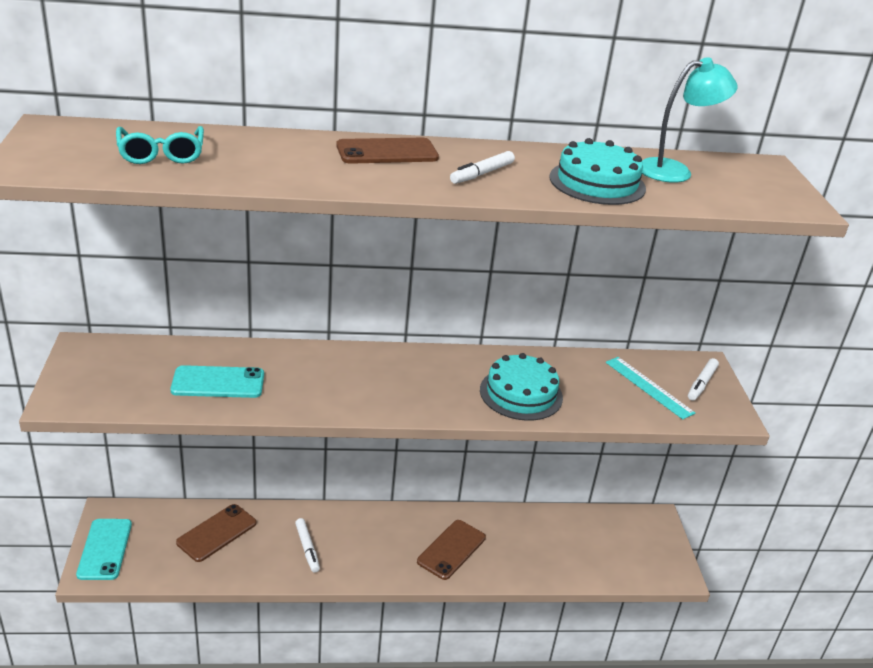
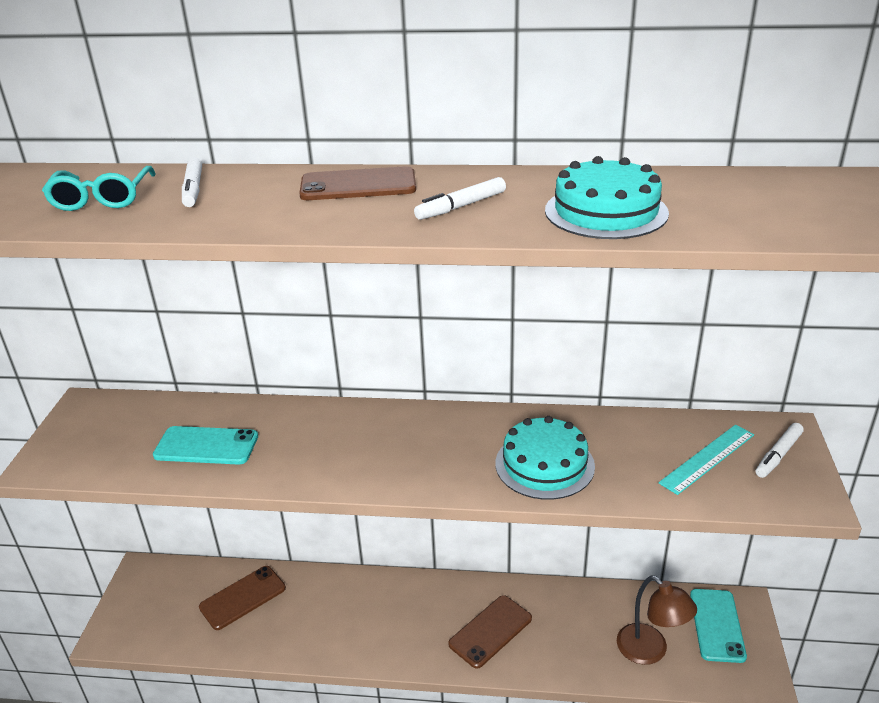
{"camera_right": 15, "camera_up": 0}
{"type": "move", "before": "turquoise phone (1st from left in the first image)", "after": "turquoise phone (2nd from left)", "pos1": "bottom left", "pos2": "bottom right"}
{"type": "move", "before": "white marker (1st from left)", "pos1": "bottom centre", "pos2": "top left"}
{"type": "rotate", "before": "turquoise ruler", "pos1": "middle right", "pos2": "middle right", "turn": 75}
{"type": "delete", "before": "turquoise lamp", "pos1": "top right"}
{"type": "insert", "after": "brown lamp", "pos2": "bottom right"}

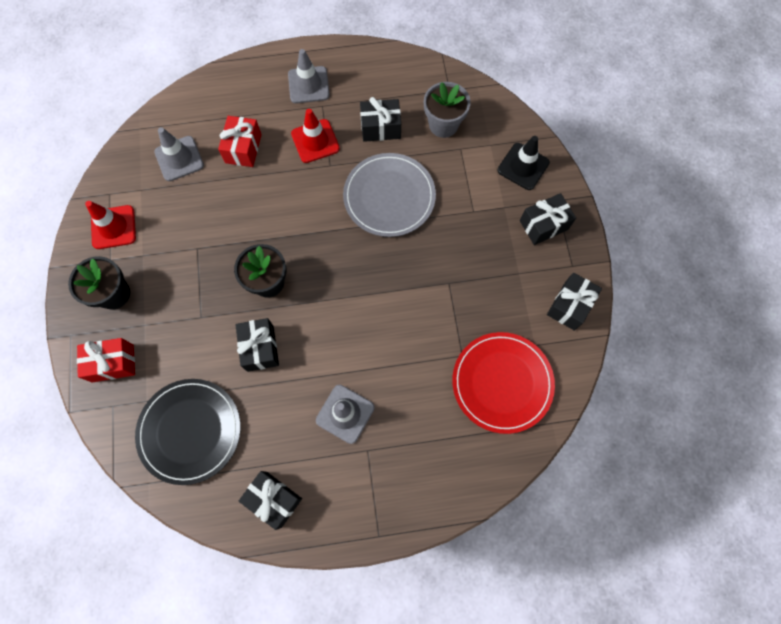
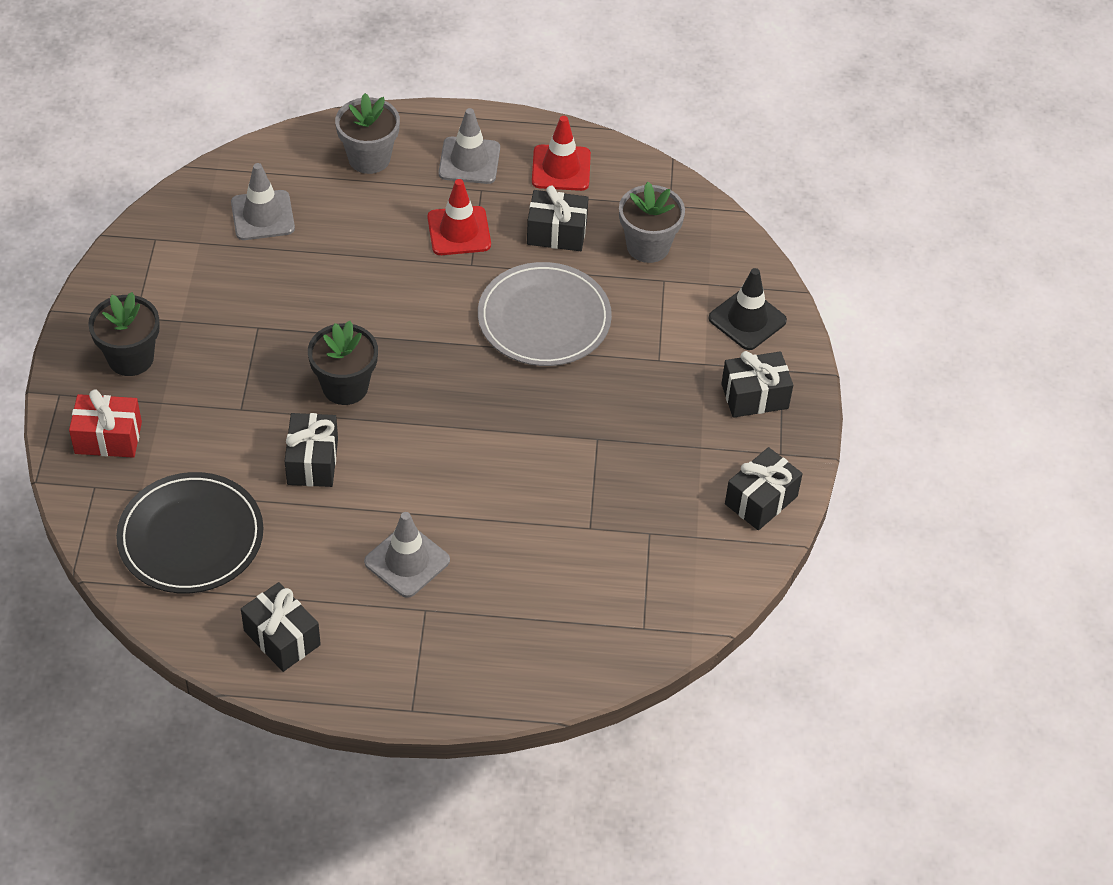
{"camera_right": 10, "camera_up": -20}
{"type": "move", "before": "red traffic cone (1st from left in the first image)", "after": "red traffic cone (2nd from left)", "pos1": "middle left", "pos2": "top centre"}
{"type": "delete", "before": "red gift (2nd from left)", "pos1": "top left"}
{"type": "delete", "before": "red plate", "pos1": "centre"}
{"type": "insert", "after": "grey flower pot (1st from left)", "pos2": "top left"}

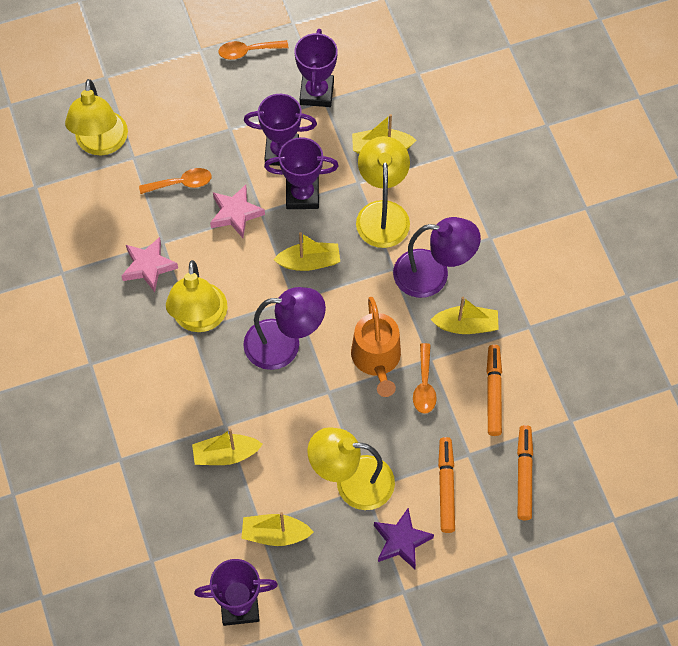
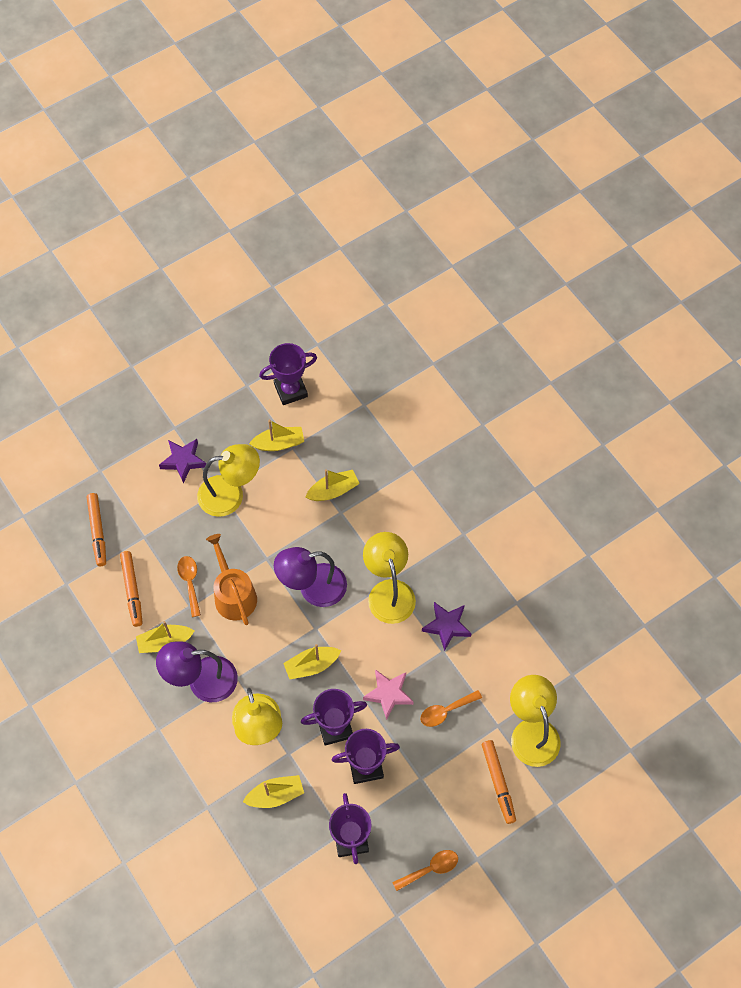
{"camera_right": 165, "camera_up": 0}
{"type": "recolor", "before": "pink star (1st from left)", "after": "purple star (2nd from left)", "pos1": "middle left", "pos2": "centre"}
{"type": "move", "before": "orange marker (1st from left in the first image)", "after": "orange marker (3rd from left)", "pos1": "bottom centre", "pos2": "bottom right"}

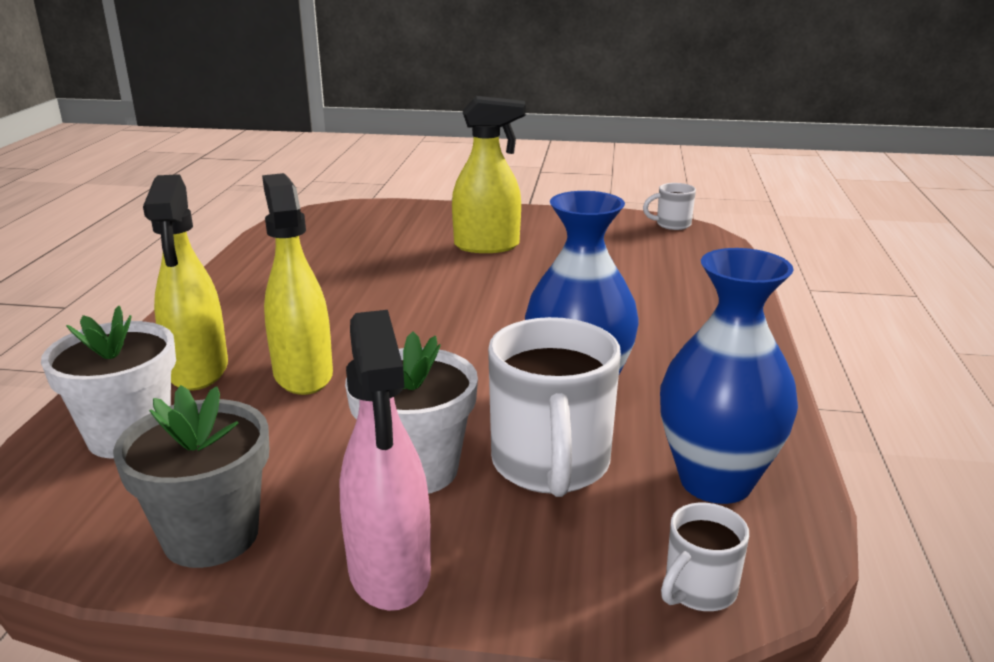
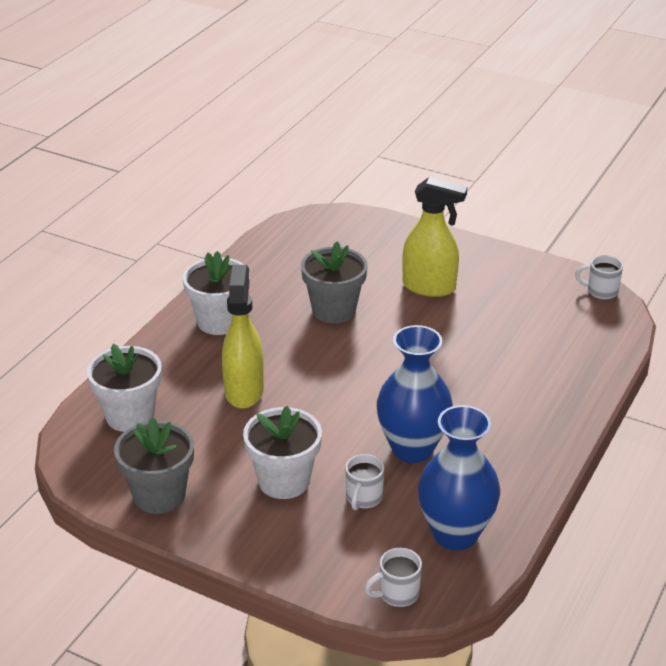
{"camera_right": 20, "camera_up": 10}
{"type": "delete", "before": "yellow spray bottle (1st from left)", "pos1": "middle left"}
{"type": "delete", "before": "pink spray bottle", "pos1": "bottom centre"}
{"type": "resize", "before": "white mug (1st from left)", "pos1": "centre", "pos2": "bottom centre", "scale": 0.49}
{"type": "insert", "after": "white flower pot (2nd from left)", "pos2": "middle left"}
{"type": "insert", "after": "grey flower pot (2nd from left)", "pos2": "centre"}

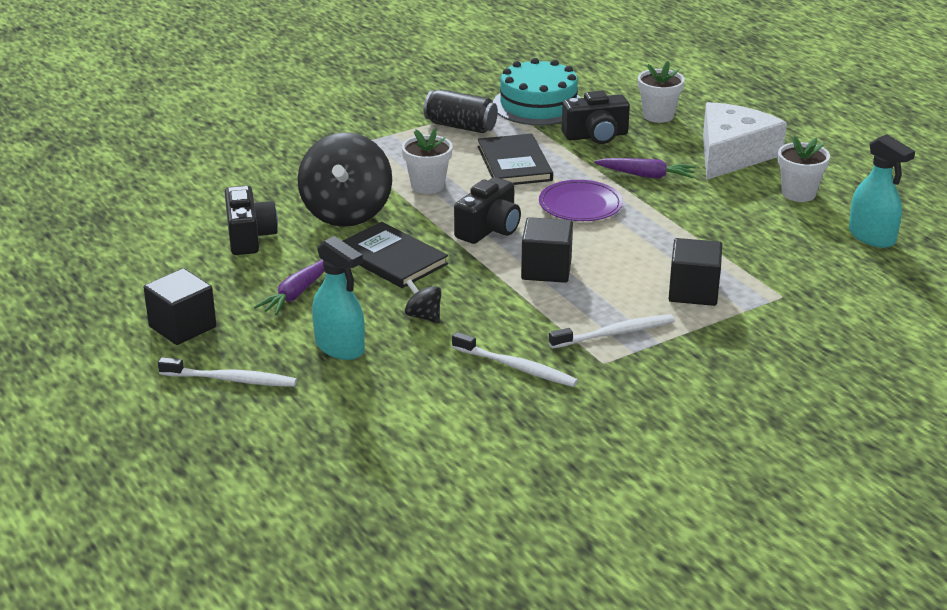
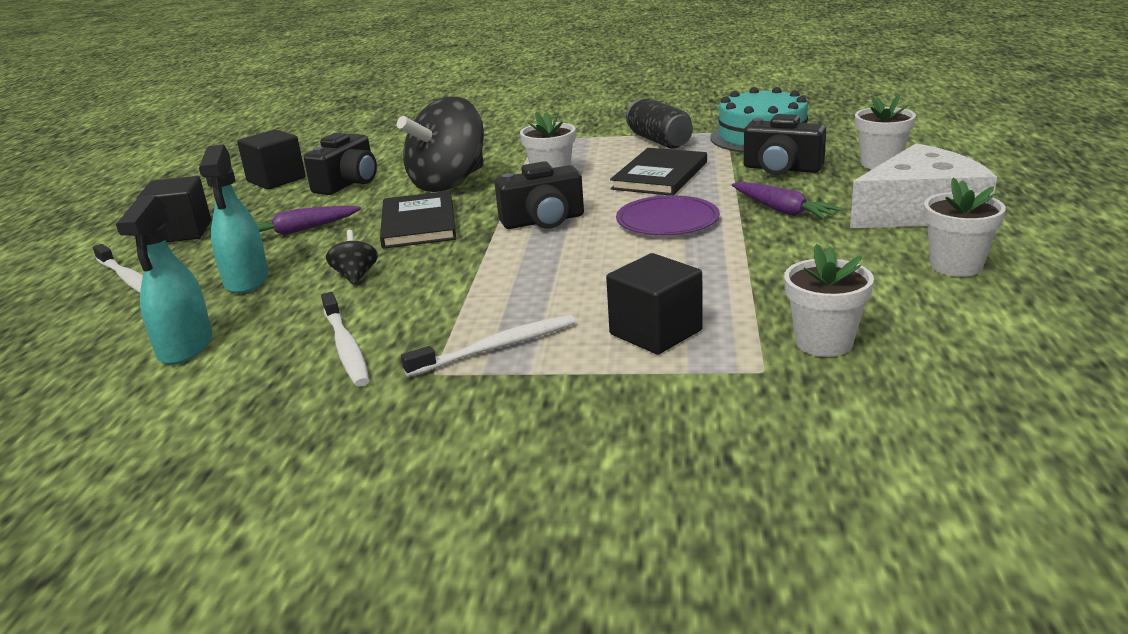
{"camera_right": 40, "camera_up": -5}
{"type": "move", "before": "black cube (2nd from left)", "pos1": "centre", "pos2": "top left"}
{"type": "rotate", "before": "white toothbrush (3rd from left)", "pos1": "centre", "pos2": "centre", "turn": -45}
{"type": "move", "before": "turquoise spray bottle (2nd from left in the first image)", "after": "turquoise spray bottle (1st from left)", "pos1": "top right", "pos2": "middle left"}
{"type": "insert", "after": "white flower pot (2nd from left)", "pos2": "middle right"}

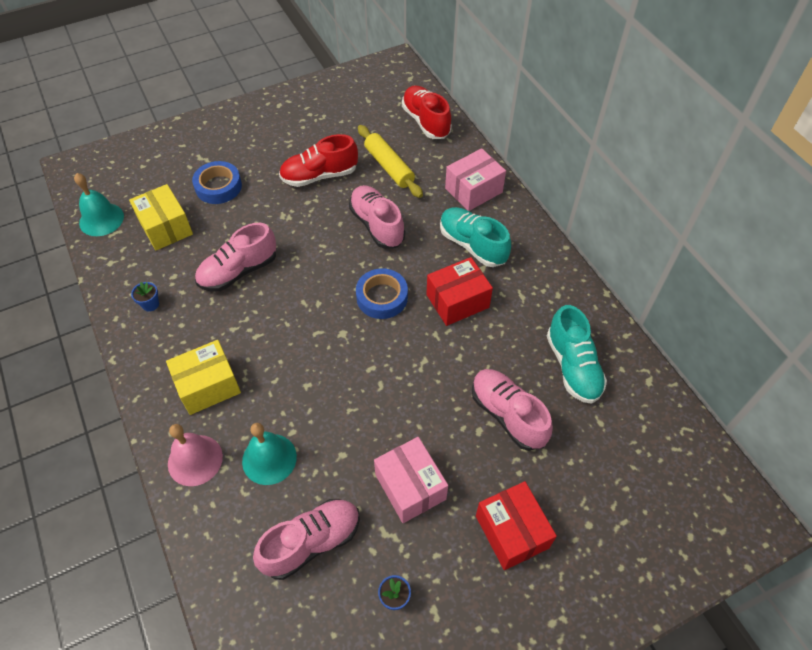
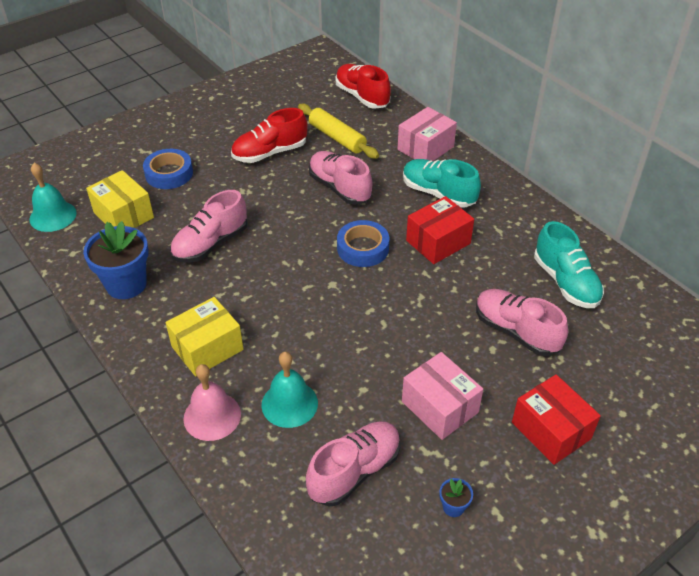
{"camera_right": -10, "camera_up": -10}
{"type": "resize", "before": "blue flower pot (1st from left)", "pos1": "middle left", "pos2": "middle left", "scale": 2.3}

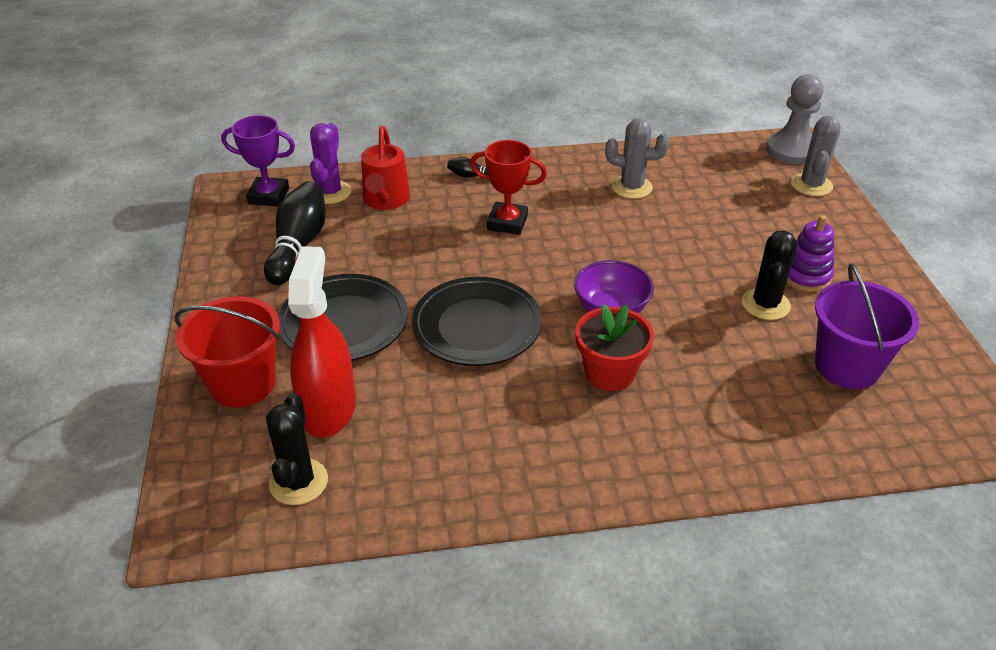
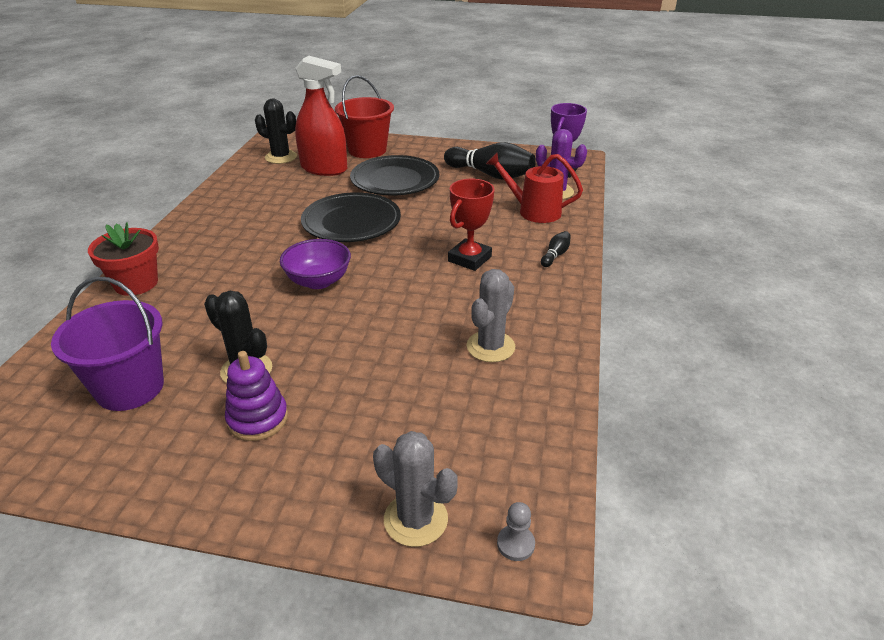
{"camera_right": 110, "camera_up": -5}
{"type": "move", "before": "red flower pot", "pos1": "centre", "pos2": "middle left"}
{"type": "resize", "before": "grey pawn", "pos1": "top right", "pos2": "bottom centre", "scale": 0.44}

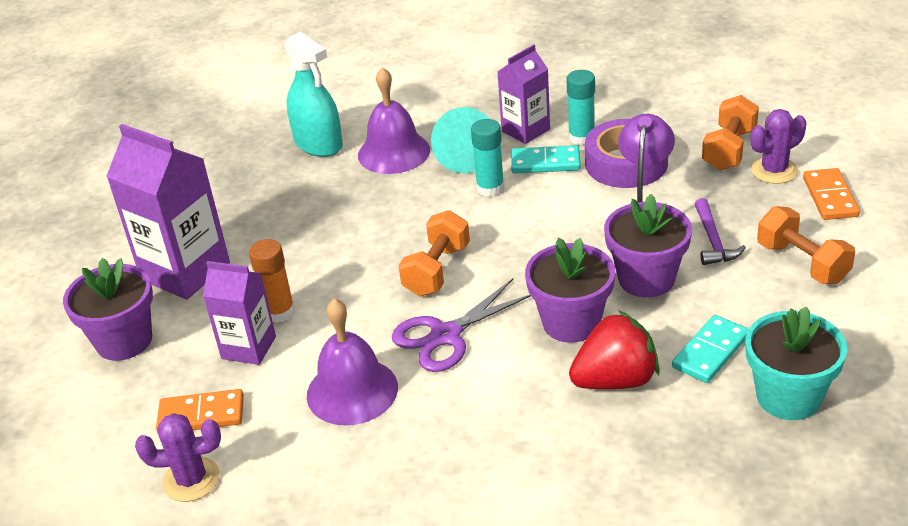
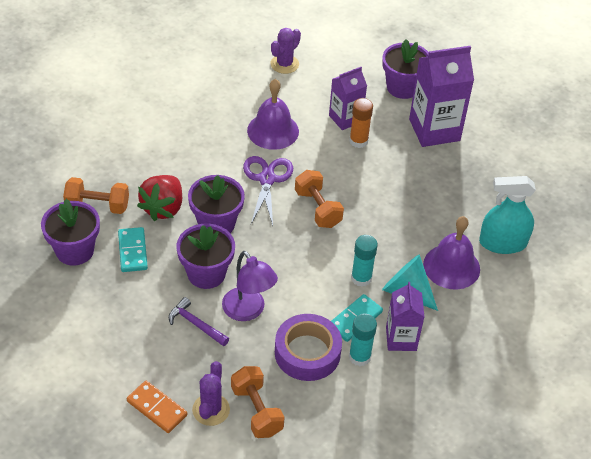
{"camera_right": 125, "camera_up": 10}
{"type": "delete", "before": "orange domino (1st from left)", "pos1": "bottom left"}
{"type": "recolor", "before": "turquoise flower pot", "after": "purple flower pot (1st from left)", "pos1": "bottom right", "pos2": "middle left"}
{"type": "move", "before": "orange dumbbell (3rd from left in the first image)", "after": "orange dumbbell (1st from left)", "pos1": "middle right", "pos2": "middle left"}

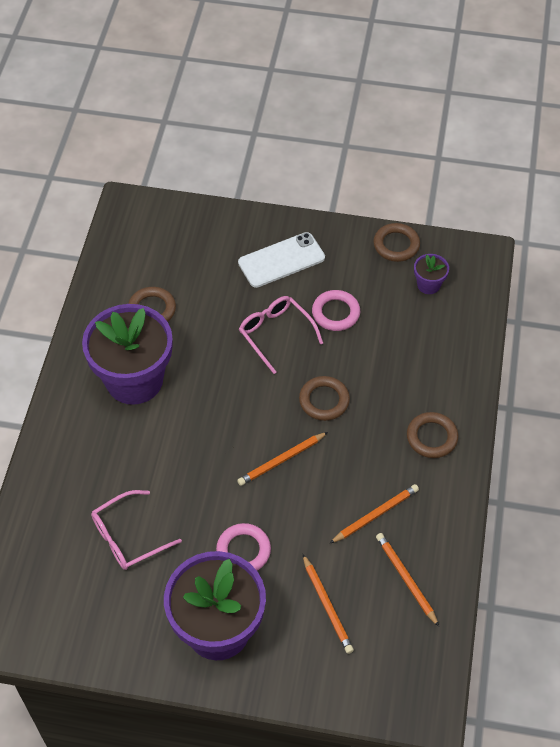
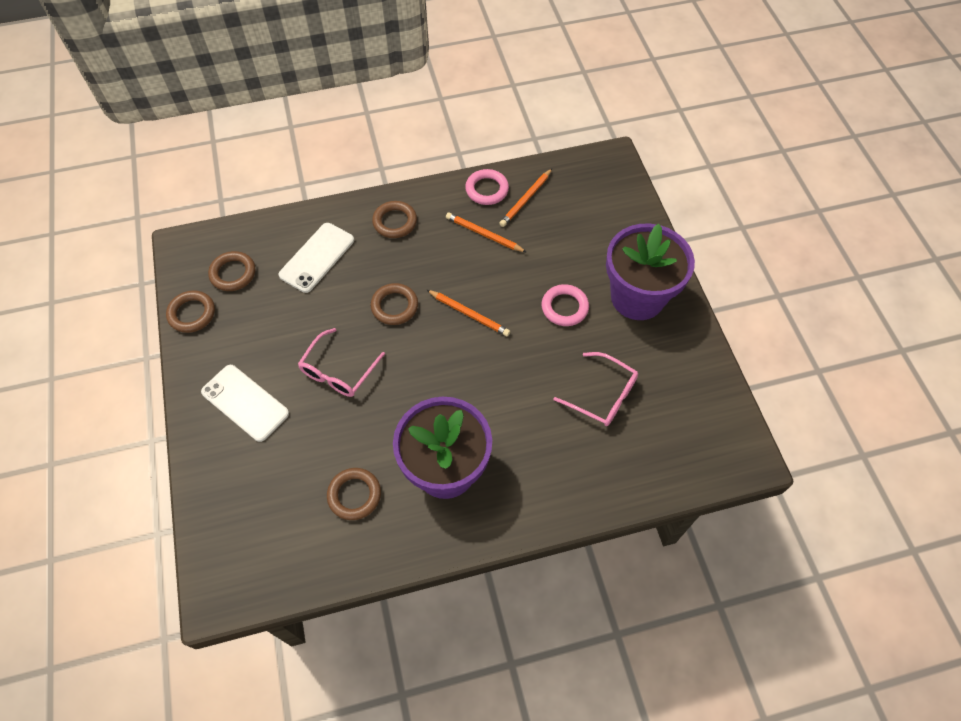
{"camera_right": -115, "camera_up": 5}
{"type": "delete", "before": "orange pencil (2nd from left)", "pos1": "bottom centre"}
{"type": "move", "before": "pink ring (2nd from left in the first image)", "after": "pink ring (1st from left)", "pos1": "centre", "pos2": "top centre"}
{"type": "replace", "before": "purple flower pot (3rd from left)", "after": "brown ring (2nd from left)", "pos1": "middle right", "pos2": "middle left"}
{"type": "insert", "after": "white phone (2nd from left)", "pos2": "middle left"}

